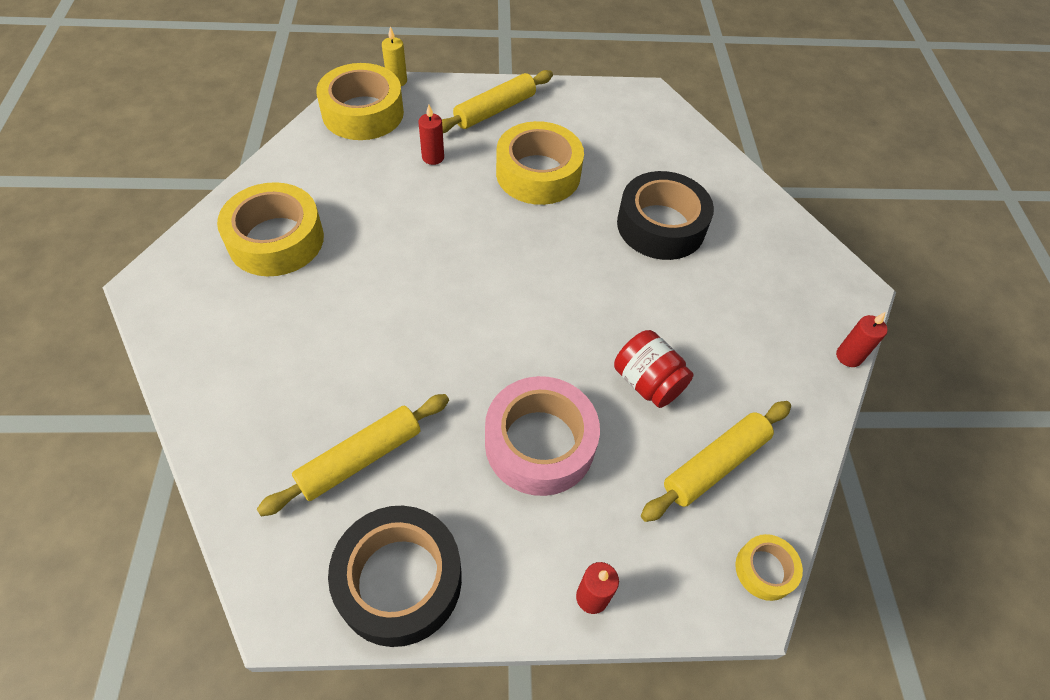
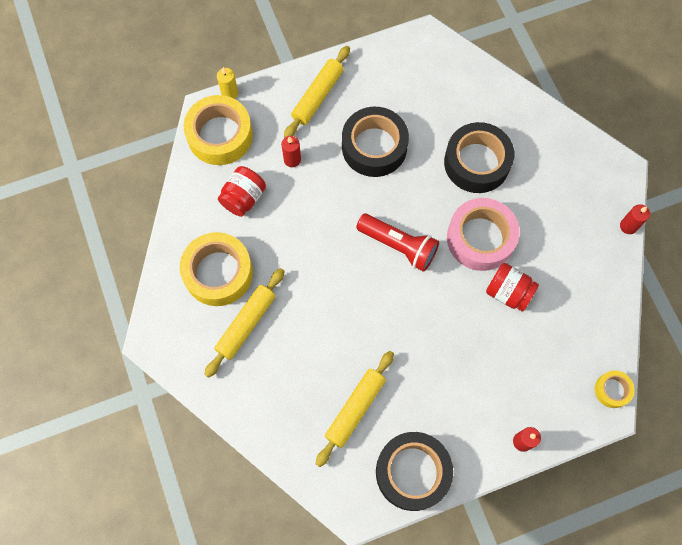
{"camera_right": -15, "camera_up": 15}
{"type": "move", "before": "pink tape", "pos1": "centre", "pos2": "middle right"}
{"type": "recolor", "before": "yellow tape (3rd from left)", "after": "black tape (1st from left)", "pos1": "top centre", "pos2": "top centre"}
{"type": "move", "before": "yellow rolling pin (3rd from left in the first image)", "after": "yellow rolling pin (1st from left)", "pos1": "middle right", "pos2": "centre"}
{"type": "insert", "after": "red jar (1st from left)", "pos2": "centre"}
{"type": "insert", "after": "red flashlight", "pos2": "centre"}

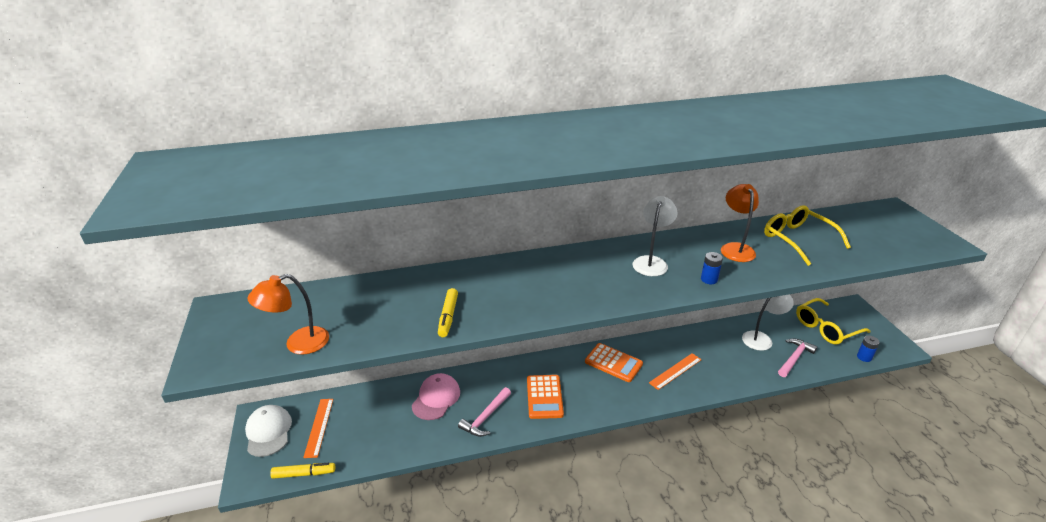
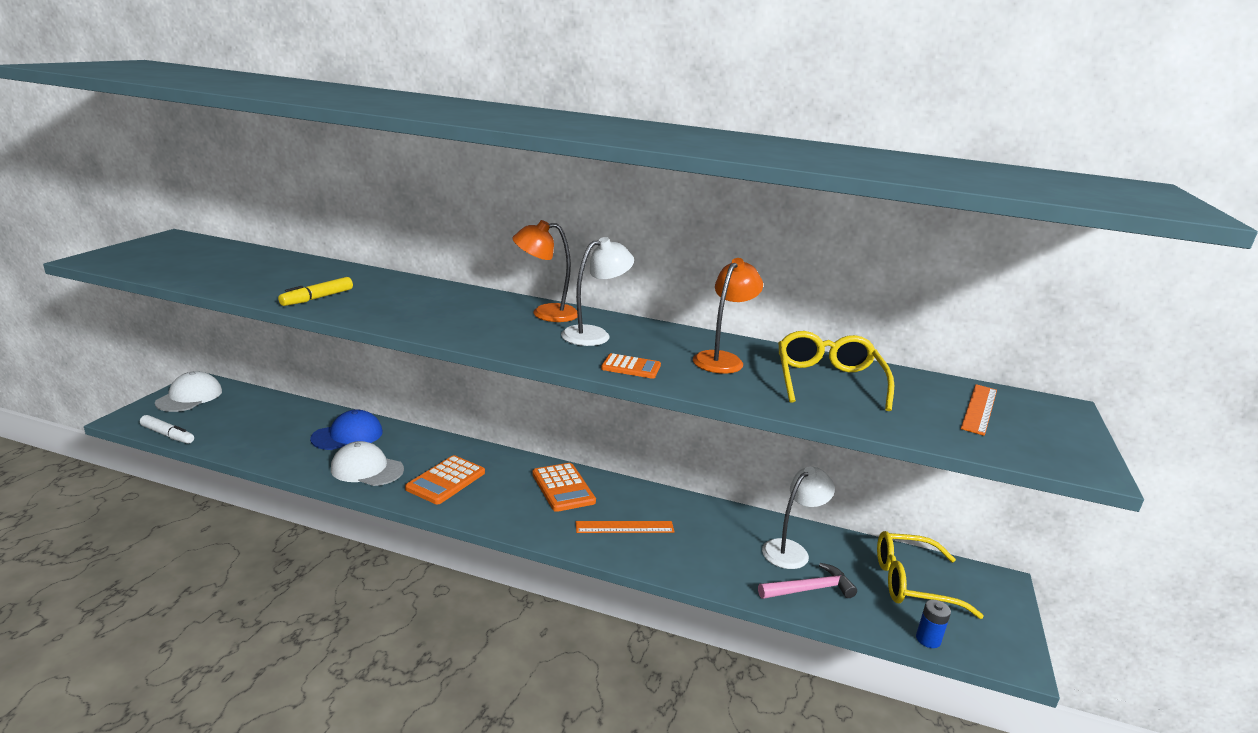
{"camera_right": 30, "camera_up": -10}
{"type": "move", "before": "orange lamp (1st from left)", "pos1": "middle left", "pos2": "centre"}
{"type": "recolor", "before": "yellow marker (1st from left)", "after": "white marker", "pos1": "bottom left", "pos2": "middle left"}
{"type": "move", "before": "orange ruler (1st from left in the first image)", "after": "orange ruler (2nd from left)", "pos1": "bottom left", "pos2": "middle right"}
{"type": "recolor", "before": "pink cap", "after": "blue cap", "pos1": "bottom centre", "pos2": "middle left"}
{"type": "replace", "before": "pink hammer (1st from left)", "after": "white cap (2nd from left)", "pos1": "bottom centre", "pos2": "middle left"}
{"type": "replace", "before": "blue battery (1st from left)", "after": "orange calculator (3rd from left)", "pos1": "middle right", "pos2": "centre"}
{"type": "rotate", "before": "white lamp (2nd from left)", "pos1": "middle right", "pos2": "bottom centre", "turn": -45}

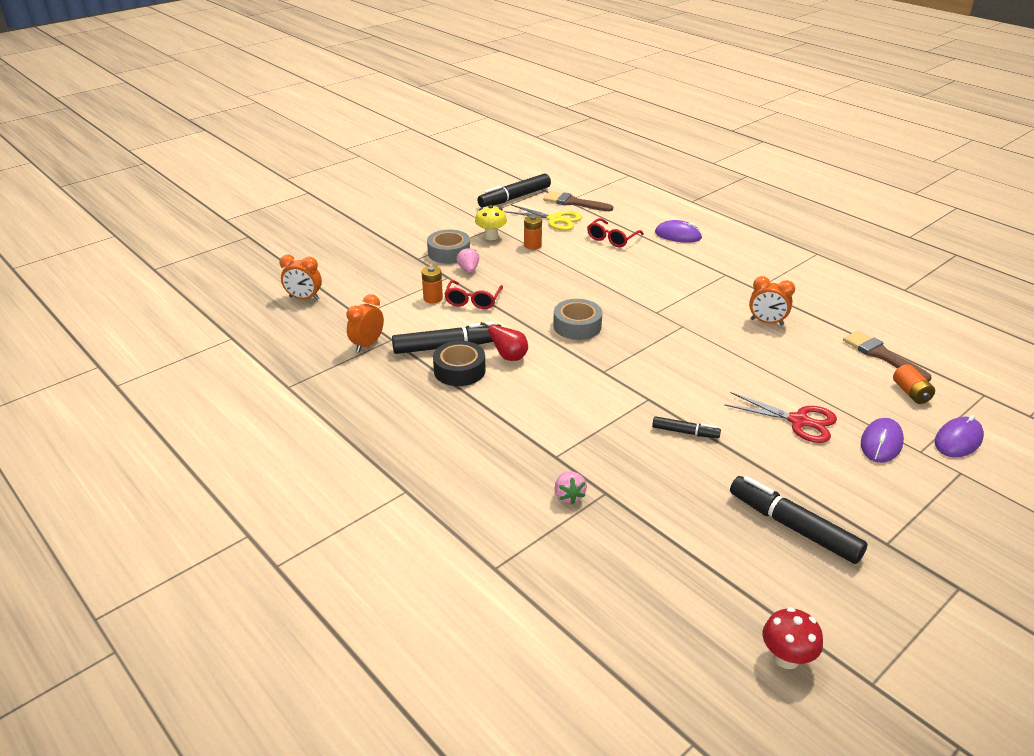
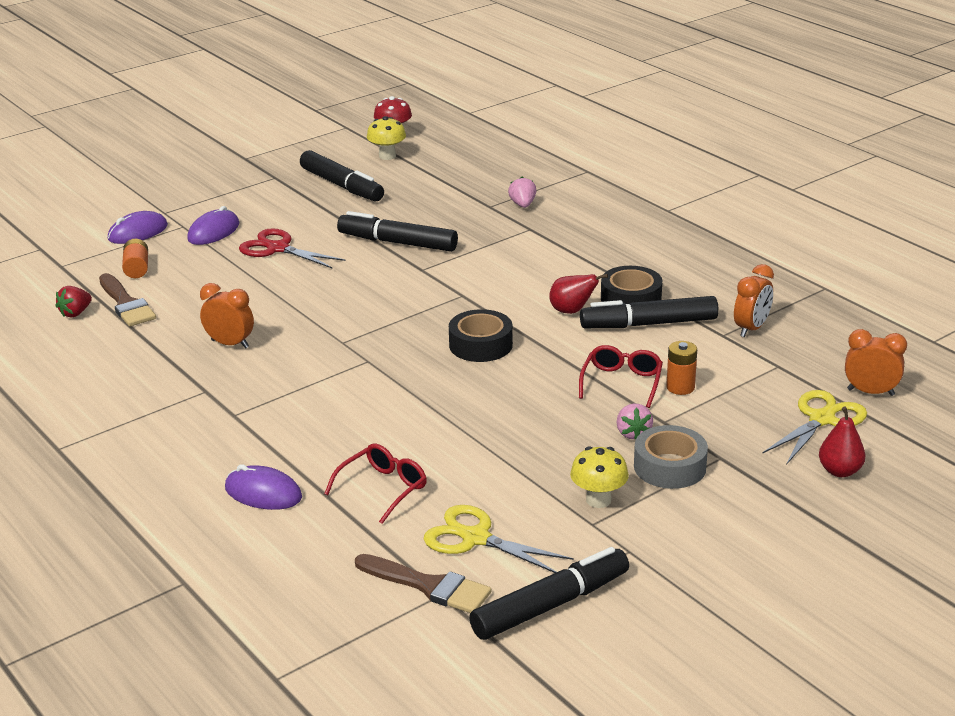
{"camera_right": -175, "camera_up": -5}
{"type": "delete", "before": "orange battery (2nd from left)", "pos1": "top centre"}
{"type": "recolor", "before": "grey tape (2nd from left)", "after": "black tape (1st from left)", "pos1": "centre", "pos2": "centre"}
{"type": "resize", "before": "black marker (3rd from left in the first image)", "pos1": "centre", "pos2": "top centre", "scale": 1.86}
{"type": "insert", "after": "red strawberry", "pos2": "middle left"}
{"type": "insert", "after": "yellow mushroom (1st from left)", "pos2": "top centre"}
{"type": "insert", "after": "yellow scissors (2nd from left)", "pos2": "middle right"}
{"type": "insert", "after": "red pear (2nd from left)", "pos2": "middle right"}

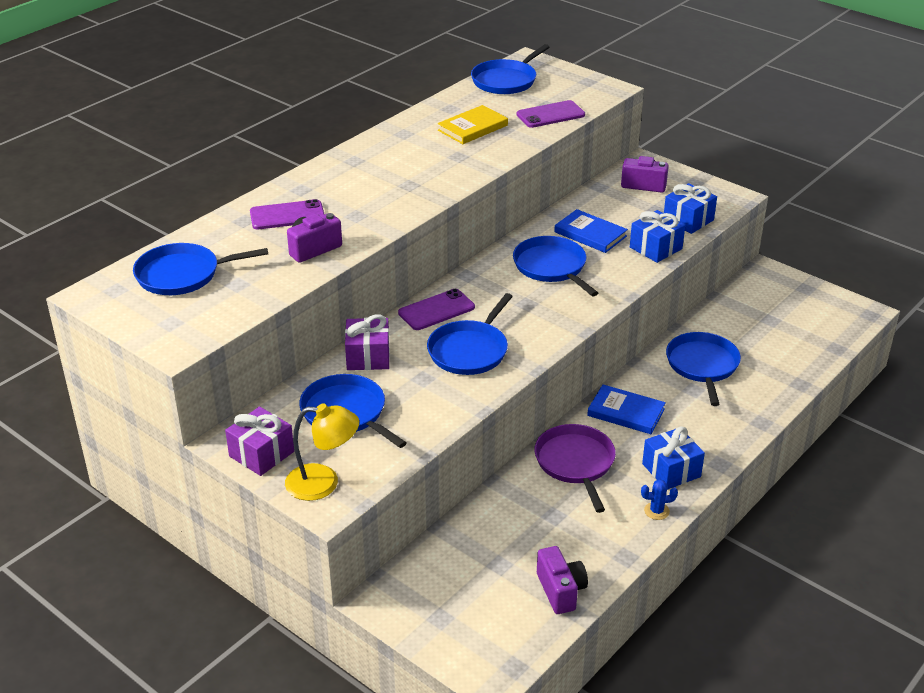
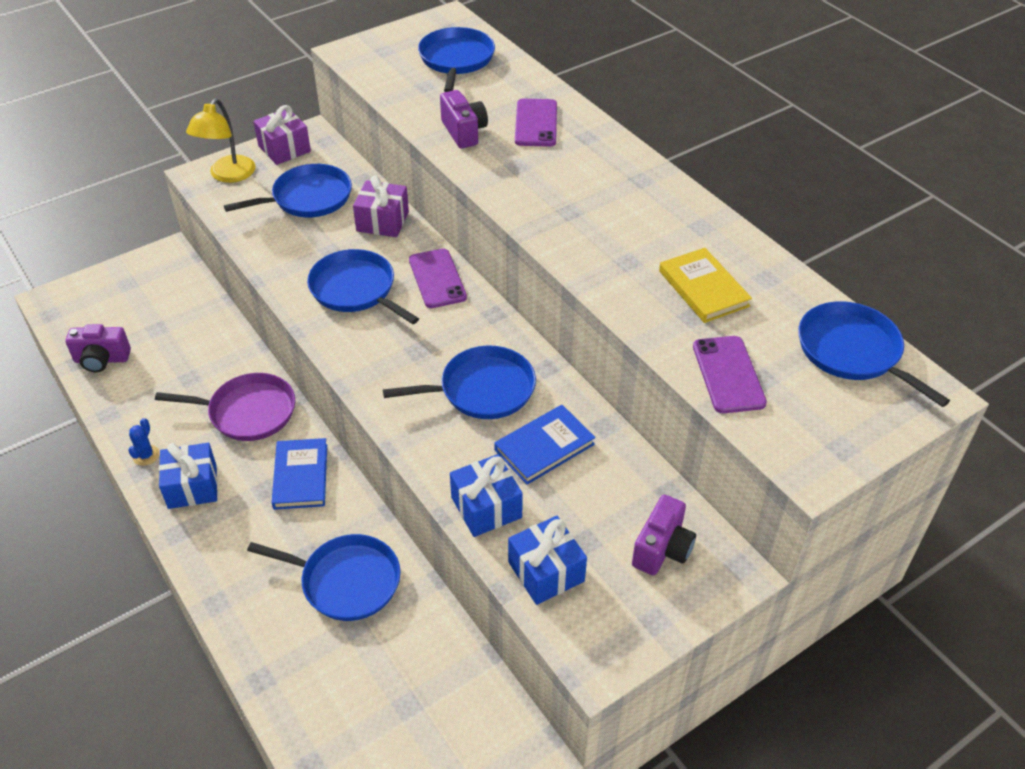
{"camera_right": 105, "camera_up": 10}
{"type": "rotate", "before": "blue book (2nd from left in the first image)", "pos1": "middle right", "pos2": "middle left", "turn": -45}

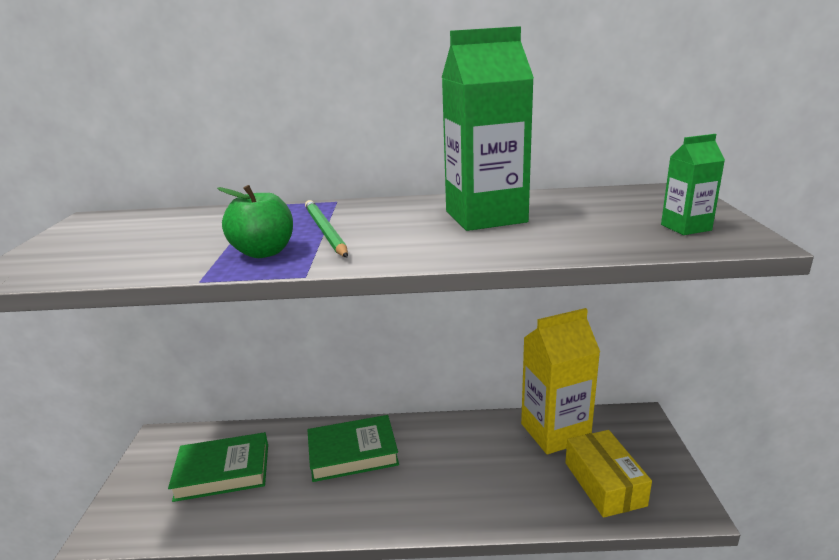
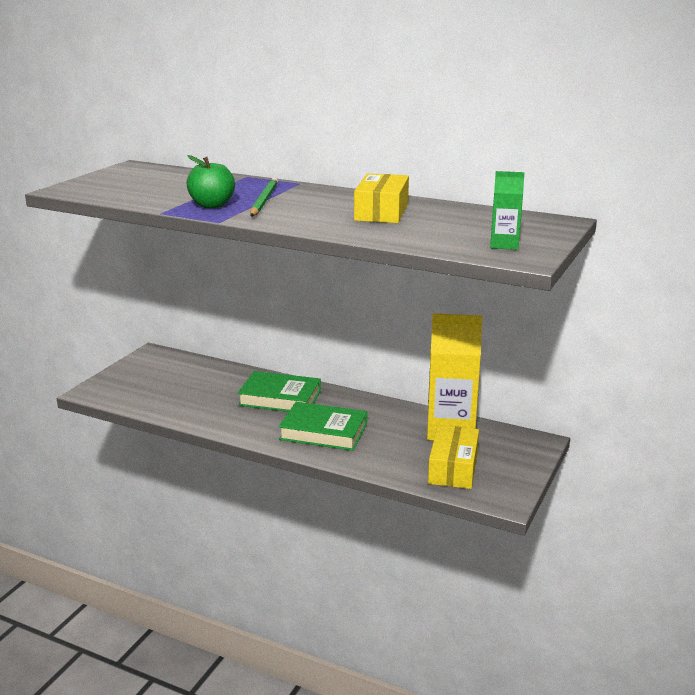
{"camera_right": 25, "camera_up": 0}
{"type": "move", "before": "green book (1st from left in the first image)", "after": "green book (2nd from left)", "pos1": "bottom left", "pos2": "centre"}
{"type": "replace", "before": "green carton (1st from left)", "after": "yellow box (1st from left)", "pos1": "top centre", "pos2": "top centre"}

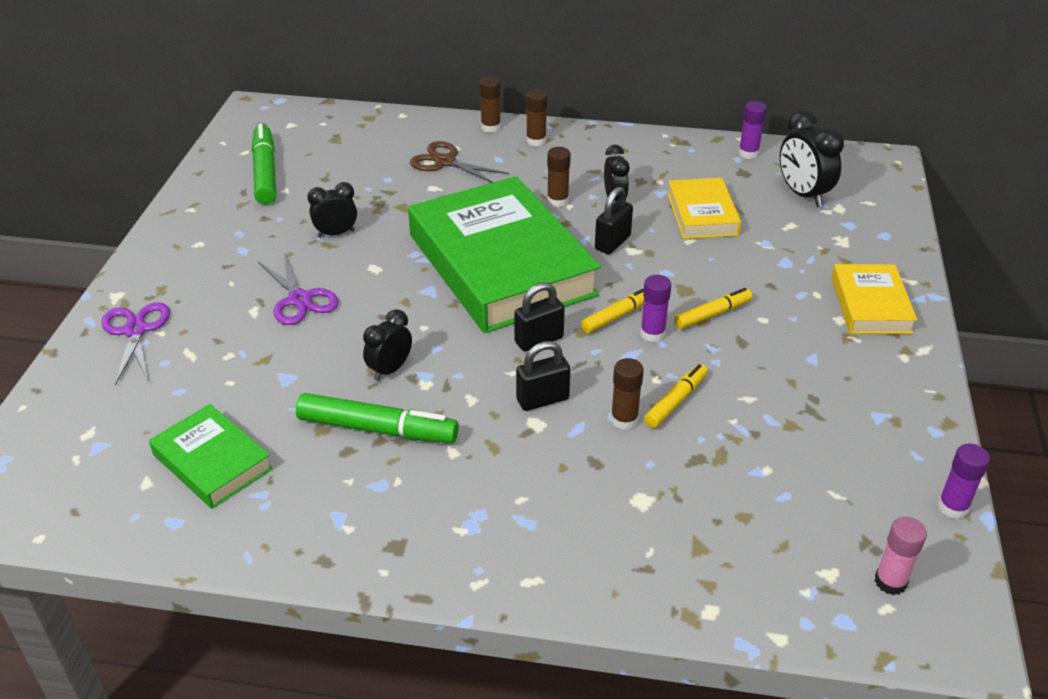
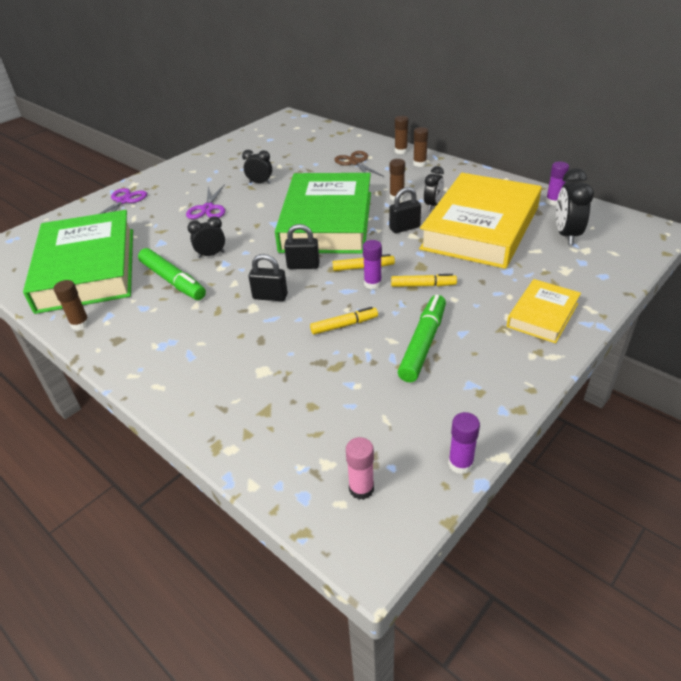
{"camera_right": 35, "camera_up": 0}
{"type": "resize", "before": "green book (1st from left)", "pos1": "middle left", "pos2": "middle left", "scale": 2.09}
{"type": "move", "before": "green marker (1st from left in the first image)", "after": "green marker (2nd from left)", "pos1": "top left", "pos2": "centre"}
{"type": "move", "before": "brown glue stick (4th from left in the first image)", "after": "brown glue stick (1st from left)", "pos1": "centre", "pos2": "middle left"}
{"type": "resize", "before": "yellow book (1st from left)", "pos1": "top right", "pos2": "top right", "scale": 2.09}

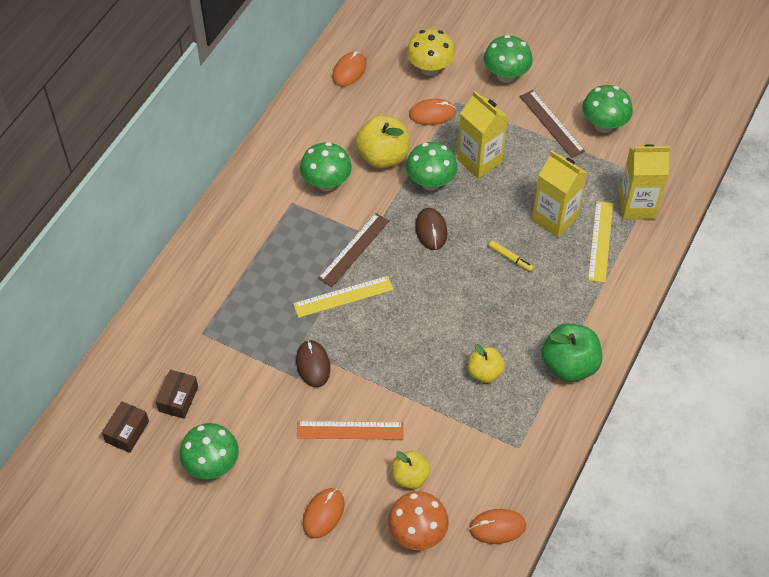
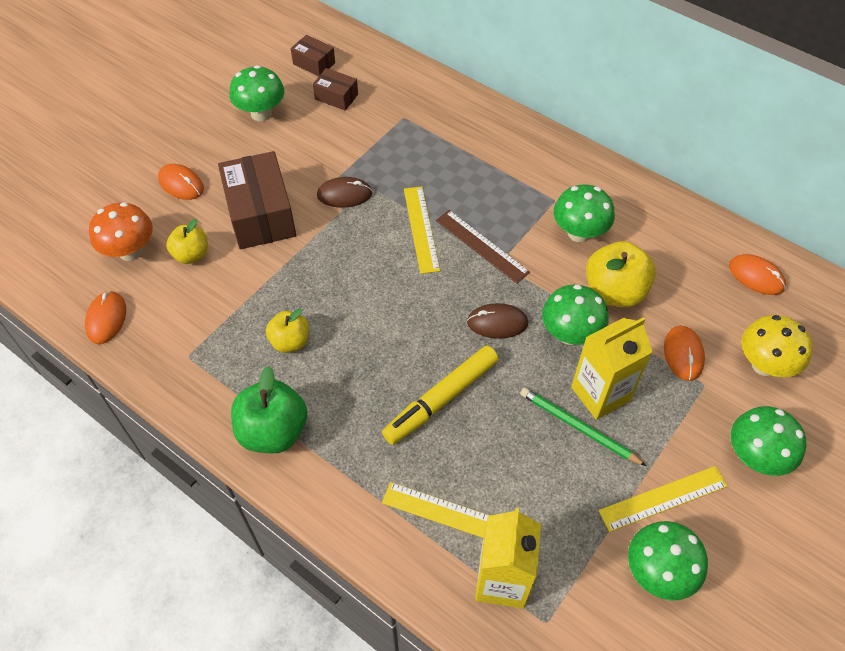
{"camera_right": 100, "camera_up": 0}
{"type": "replace", "before": "orange ruler", "after": "brown box (1st from left)", "pos1": "bottom centre", "pos2": "top left"}
{"type": "resize", "before": "yellow marker", "pos1": "centre", "pos2": "centre", "scale": 2.17}
{"type": "recolor", "before": "brown ruler (2nd from left)", "after": "yellow ruler (3rd from left)", "pos1": "top right", "pos2": "bottom right"}
{"type": "delete", "before": "yellow carton (2nd from left)", "pos1": "middle right"}
{"type": "insert", "after": "green pencil", "pos2": "middle right"}

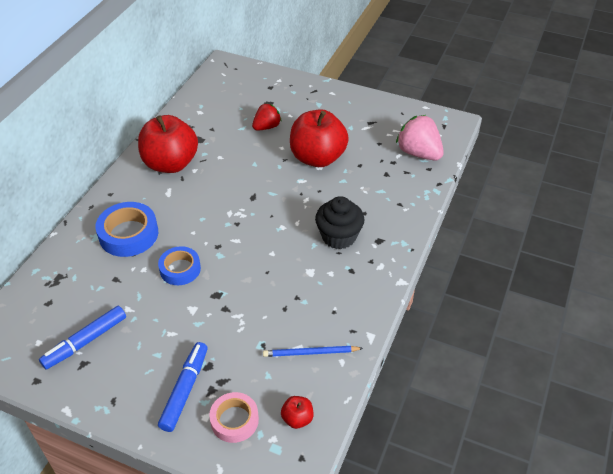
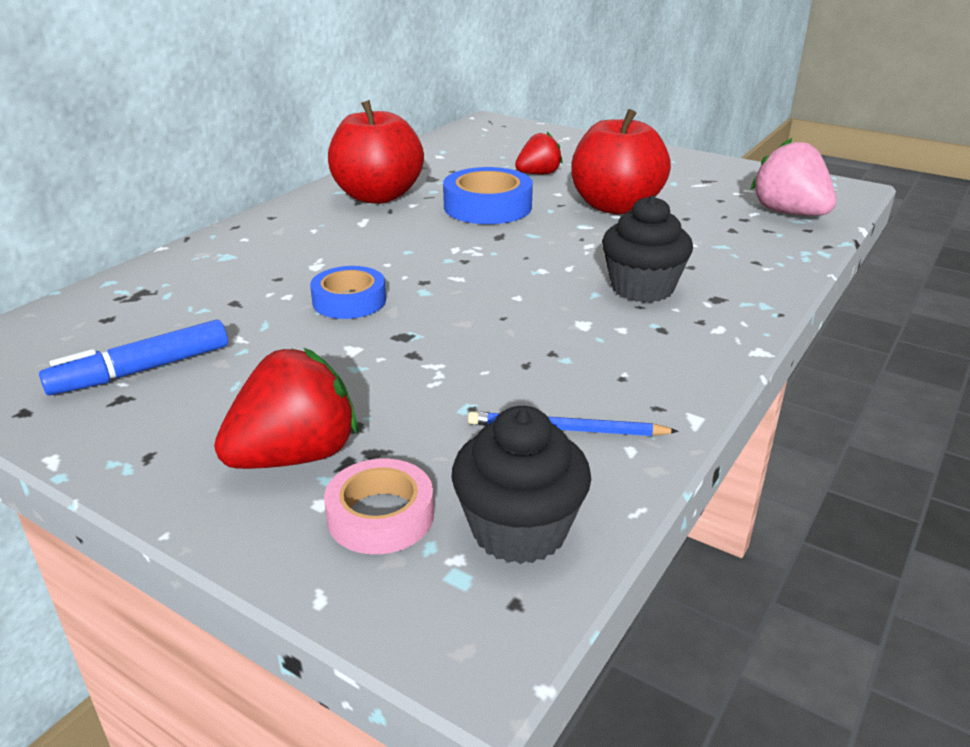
{"camera_right": 10, "camera_up": -15}
{"type": "move", "before": "blue tape (1st from left in the first image)", "after": "blue tape (2nd from left)", "pos1": "middle left", "pos2": "top centre"}
{"type": "replace", "before": "blue marker (2nd from left)", "after": "red strawberry (1st from left)", "pos1": "bottom left", "pos2": "middle left"}
{"type": "replace", "before": "red apple (2nd from left)", "after": "black cupcake (1st from left)", "pos1": "bottom centre", "pos2": "centre"}

